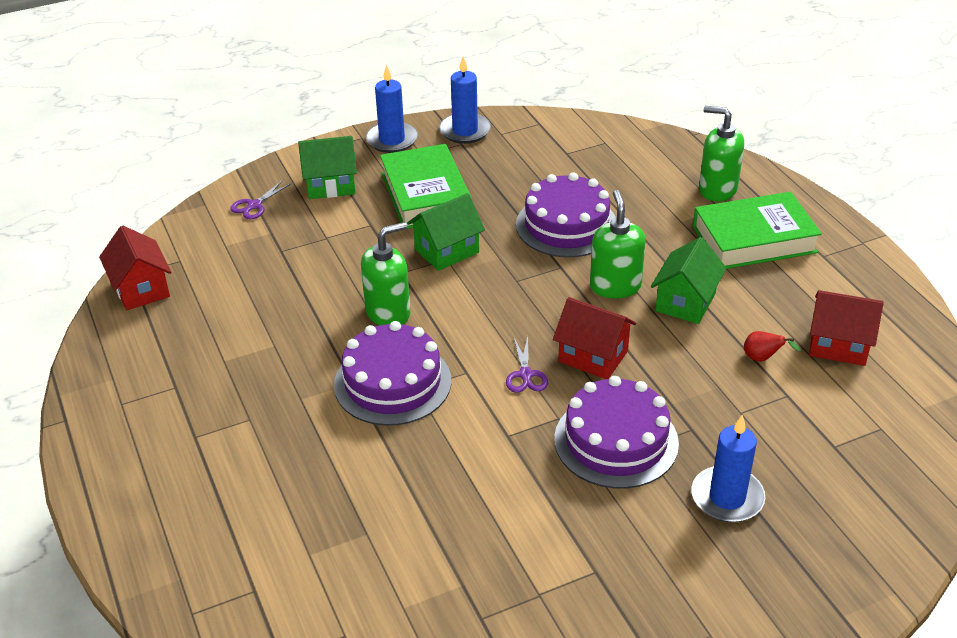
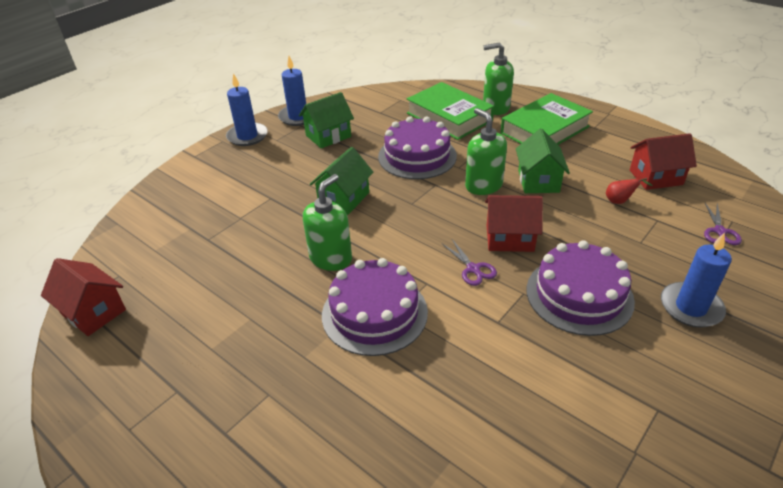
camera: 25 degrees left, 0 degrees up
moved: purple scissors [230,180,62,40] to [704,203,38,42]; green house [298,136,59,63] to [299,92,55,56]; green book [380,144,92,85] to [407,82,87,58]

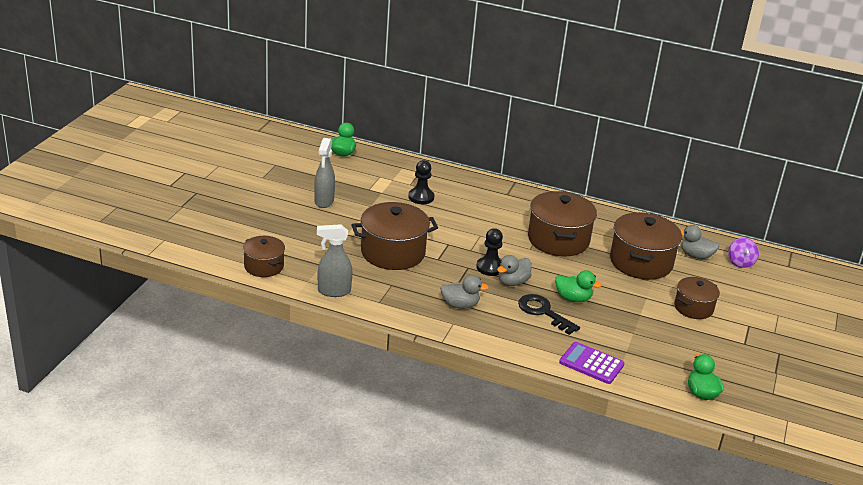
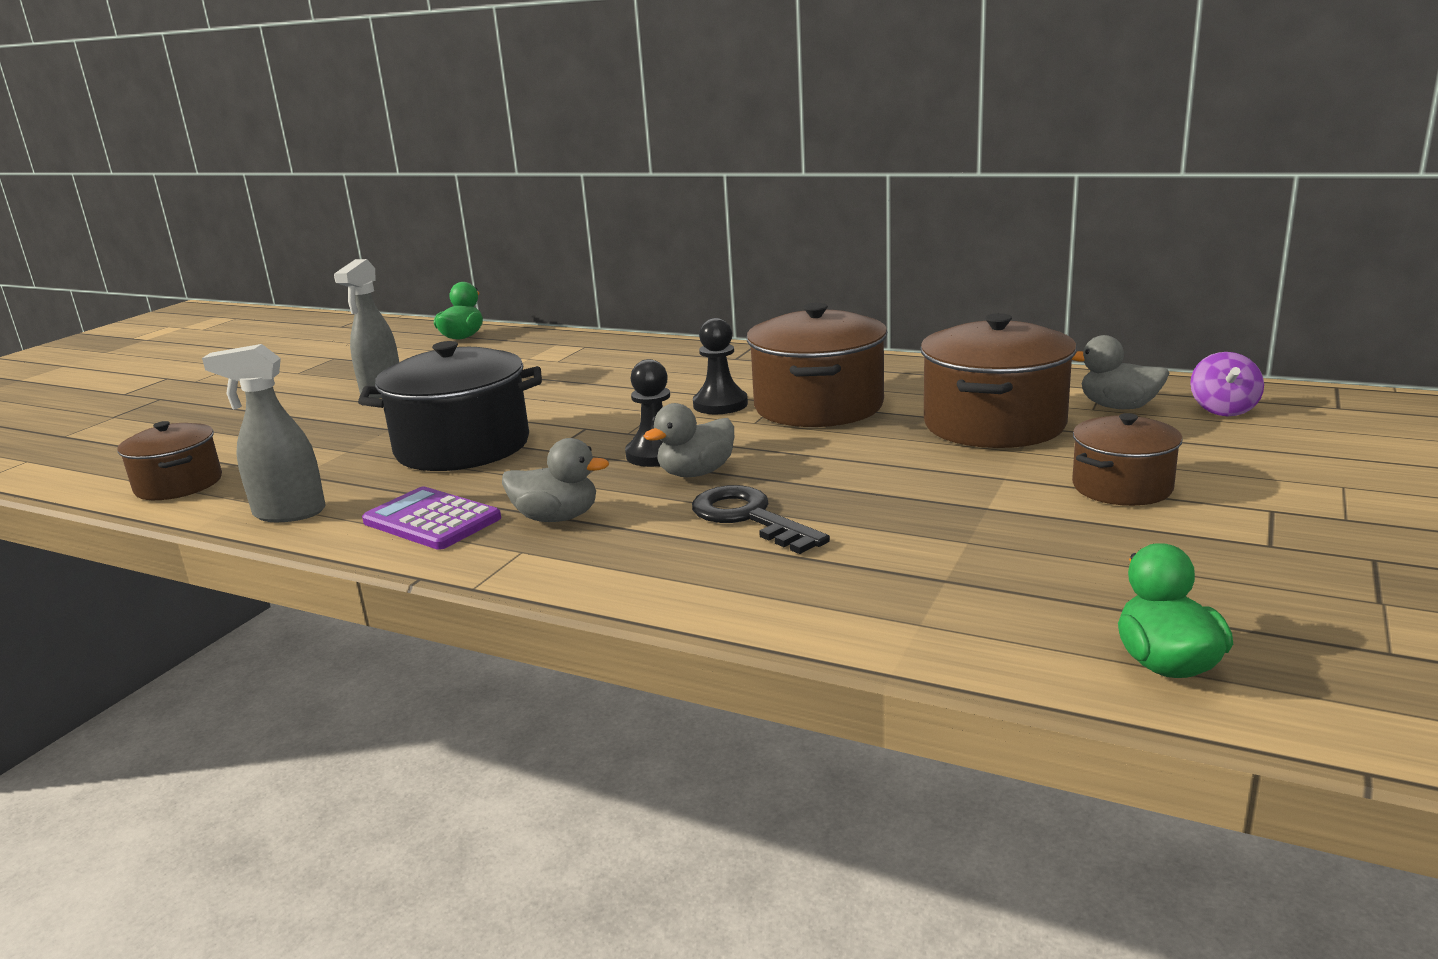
camera: 10 degrees right, 10 degrees down
removed: green duck [555,270,47,32]
moved: black pawn [408,160,26,44] to [693,318,55,96]; purple calculator [559,342,65,42] to [362,487,139,63]
recoloured: brown pot [351,202,87,68] to black pot [358,341,184,130]

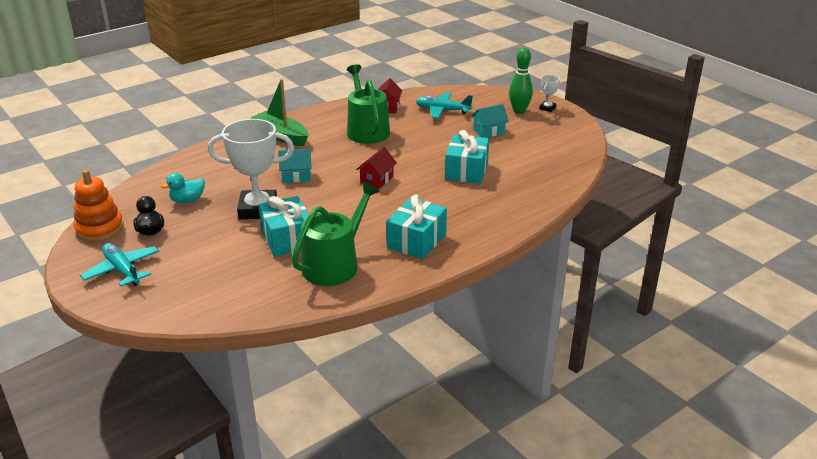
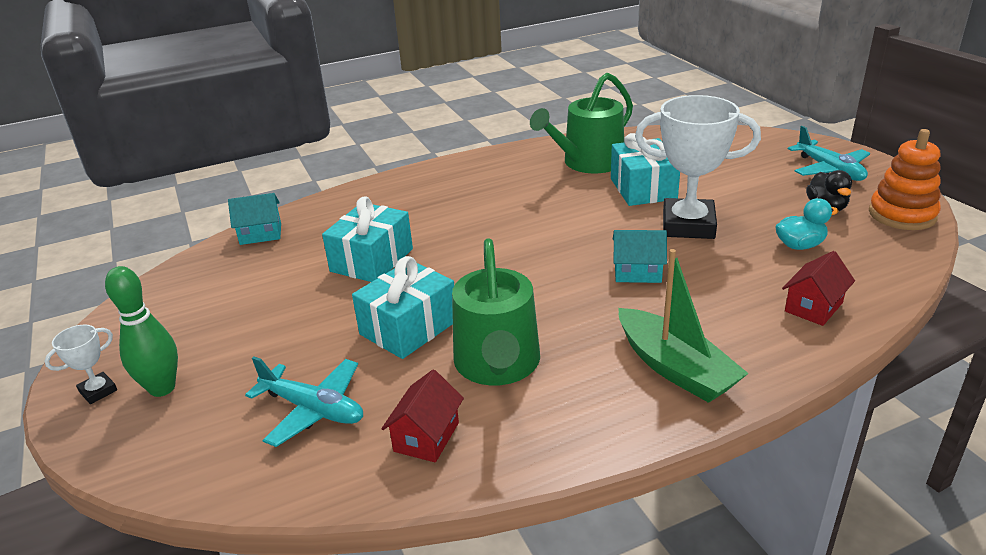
camera: 165 degrees left, 0 degrees up
moved: red house [356,147,41,42] to [782,251,73,75]; turquoise gift [386,195,61,64] to [352,256,102,103]; turquoise house [471,104,38,34] to [228,193,53,52]

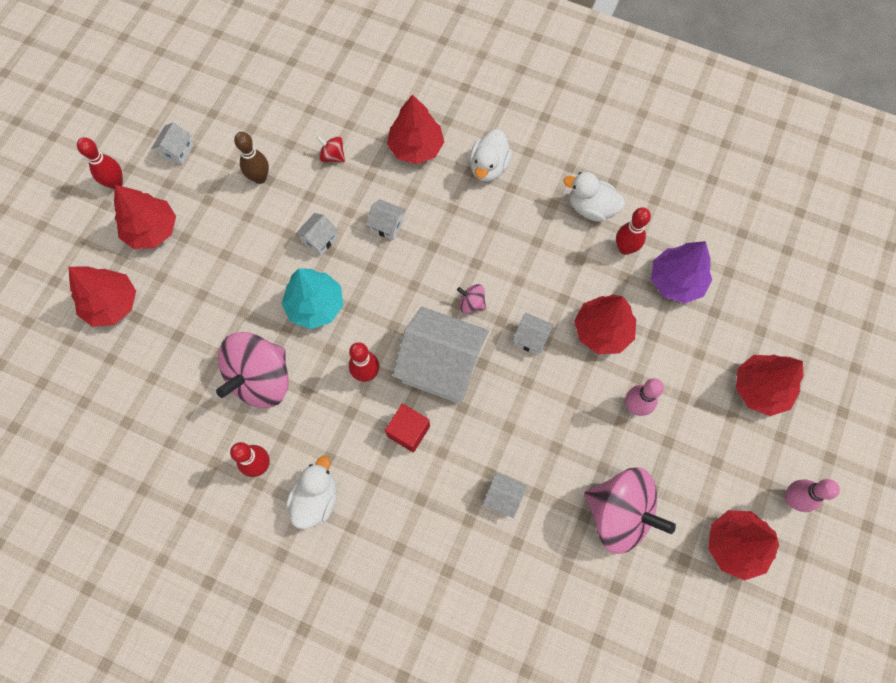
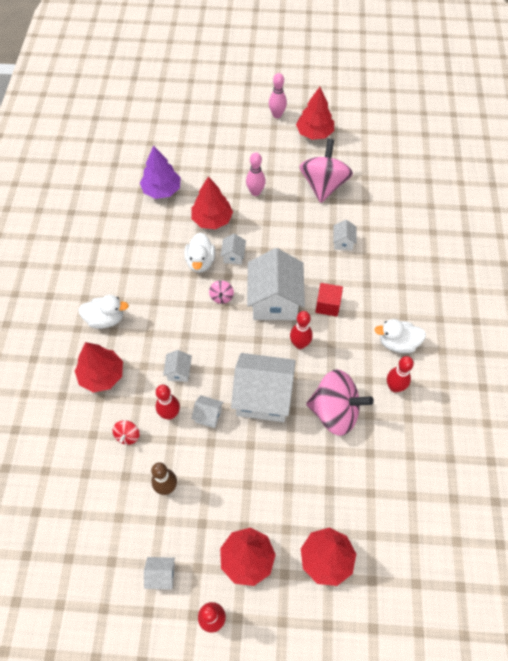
camera: 110 degrees left, 10 degrees down
removed: red tree [736,355,68,61]
moved: white duck [563,172,62,50] to [184,232,31,41]; red bowling pin [616,207,35,48] to [156,385,24,35]
replaced: turquoise tree [282,268,61,61] to white house [231,353,65,69]

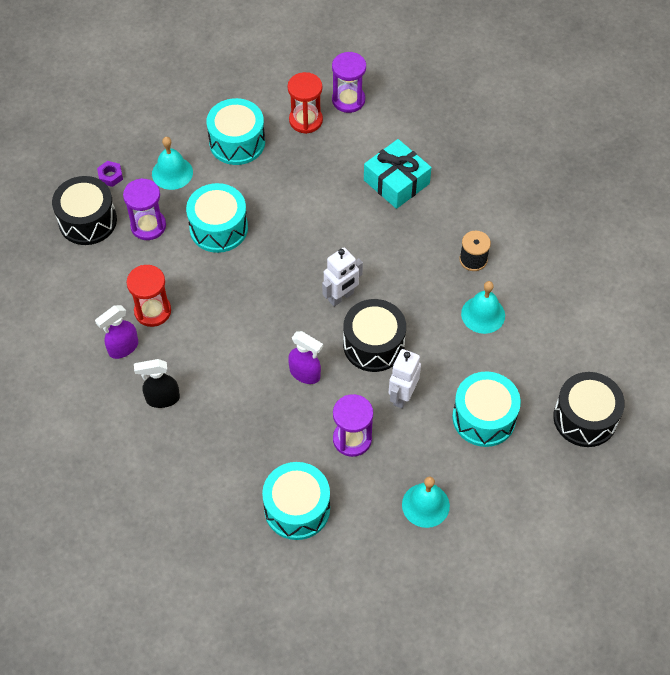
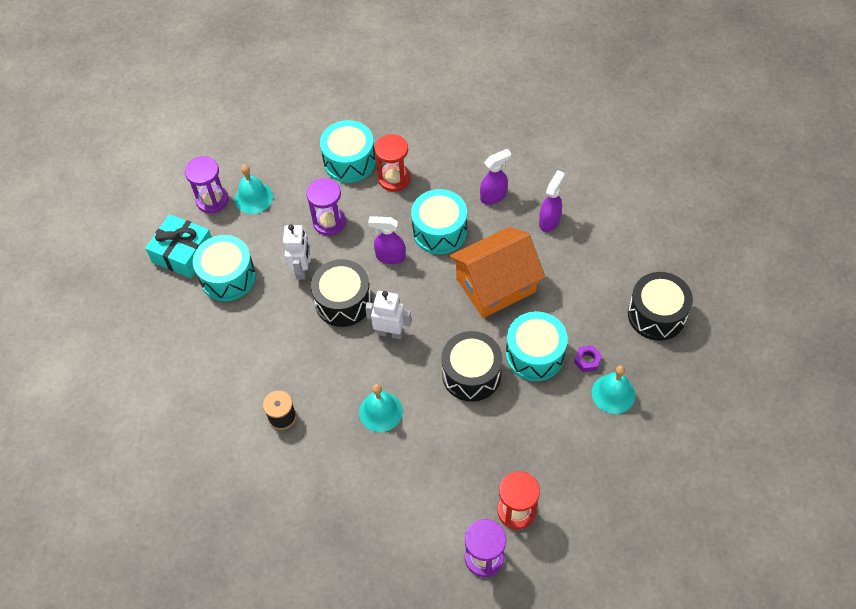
camera: 160 degrees right, 0 degrees up
added: orange house [449,227,96,91]
moved: purple nut [97,161,26,26] to [574,345,28,27]; purple hourglass [123,178,43,62] to [185,156,43,57]; red hourglass [127,265,44,62] to [375,134,35,58]; turquoise drum [207,98,58,67] to [411,189,56,65]; turquoise gift [364,139,68,70] to [145,214,67,64]; turquoise bell [461,281,44,53] to [359,384,44,48]; black drum [553,372,72,75] to [441,331,61,71]
recoloured: black spray bottle [134,359,46,49] to purple spray bottle [480,149,31,56]
turned: white robot [322,248,41,59] = [365,291,46,48] 75 degrees clockwise

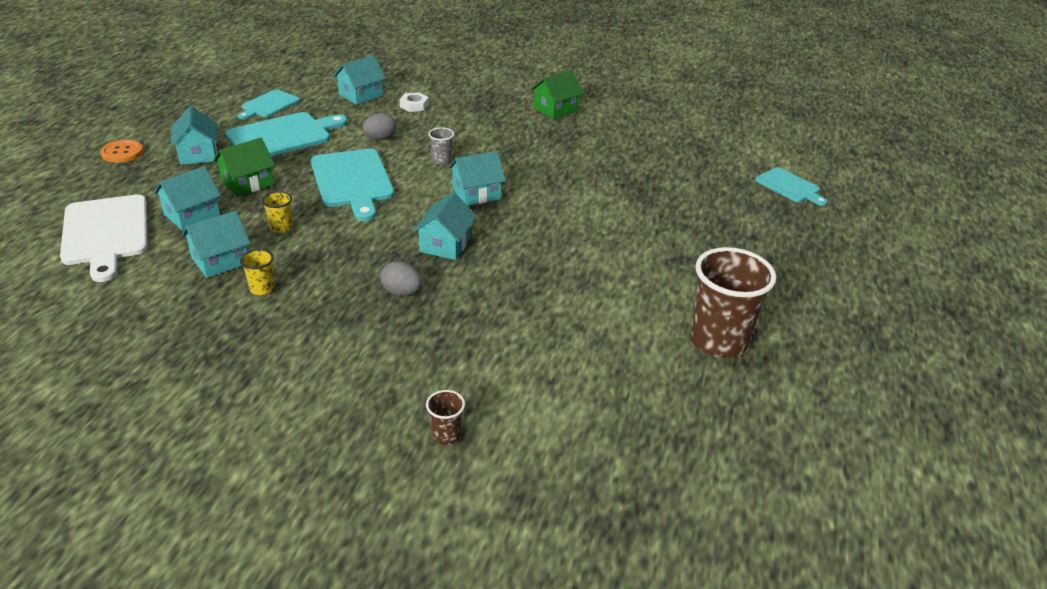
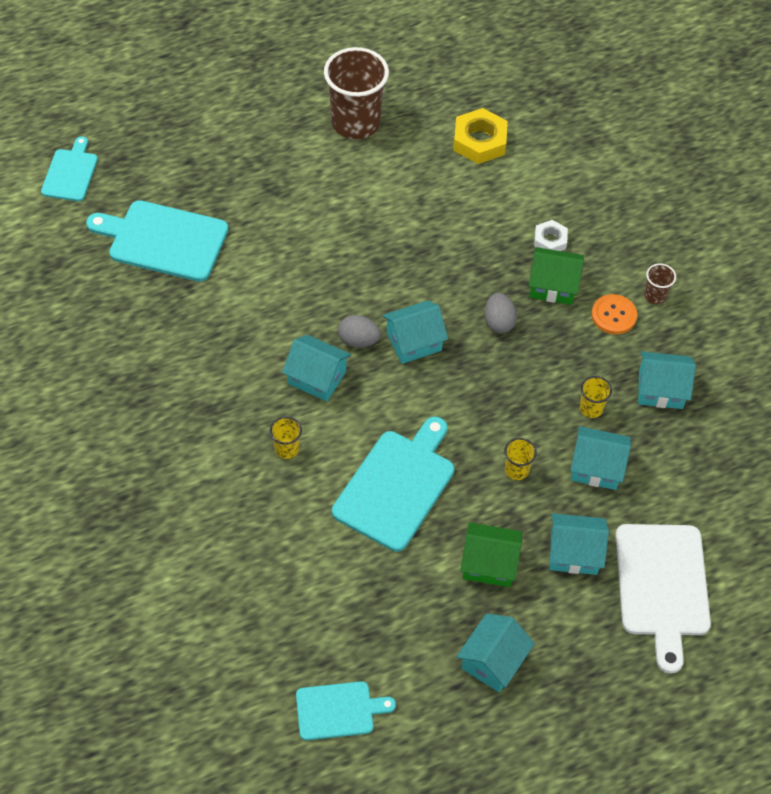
camera: 130 degrees left, 20 degrees up
added: yellow nut [453,108,55,56]
moved: orange button [100,140,43,23] to [591,294,46,40]; turquoise cutting board [225,112,122,44] to [86,200,143,82]; turquoise house [333,55,53,50] to [638,351,58,58]; grey egg [363,113,33,27] to [338,315,43,33]; white nut [400,92,29,20] to [534,220,34,31]; brown cup [426,390,39,55] to [644,263,32,41]; green house [531,70,53,49] to [529,247,55,58]
recoloured: grey cup [428,127,26,38] to yellow cup [270,417,32,42]
turned: white cutting board [60,194,88,88] = [615,524,96,150] 150 degrees clockwise

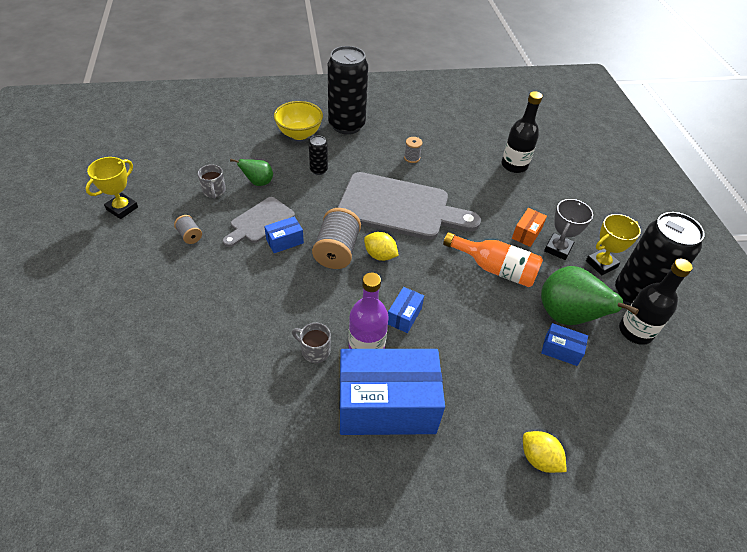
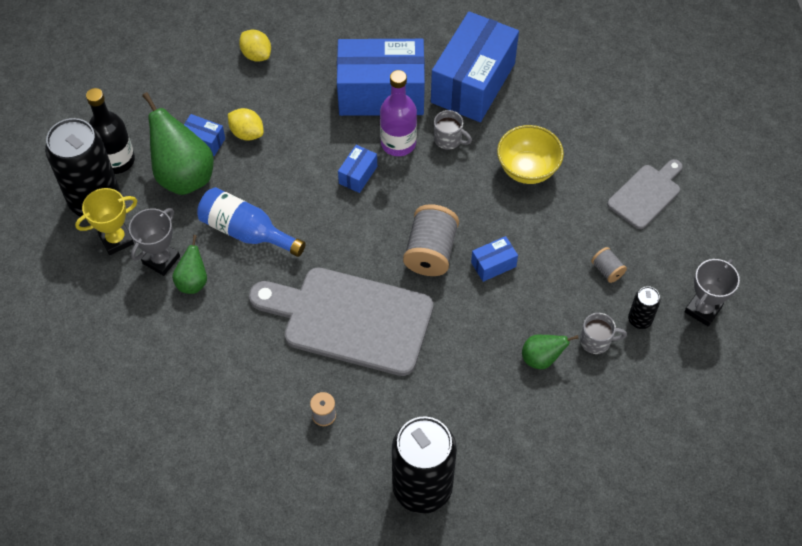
camera: 175 degrees left, 10 degrees up
removed: black bottle [502,91,41,82]
added: blue box [431,11,88,111]
moved: grey cutting board [223,197,72,50] to [607,159,76,70]; yellow bowl [274,101,49,39] to [497,125,67,59]; black can [309,136,19,39] to [628,286,32,43]; yellow lemon [364,232,35,29] to [228,108,36,33]
replaced: orange box [512,208,35,39] to green pear [172,235,35,59]
recoloured: yellow trophy [86,157,52,62] to grey trophy [684,259,56,67]; orange bottle [443,232,100,55] to blue bottle [197,187,109,70]
turned: grey mug [198,164,28,35] = [580,313,47,41] 105 degrees clockwise

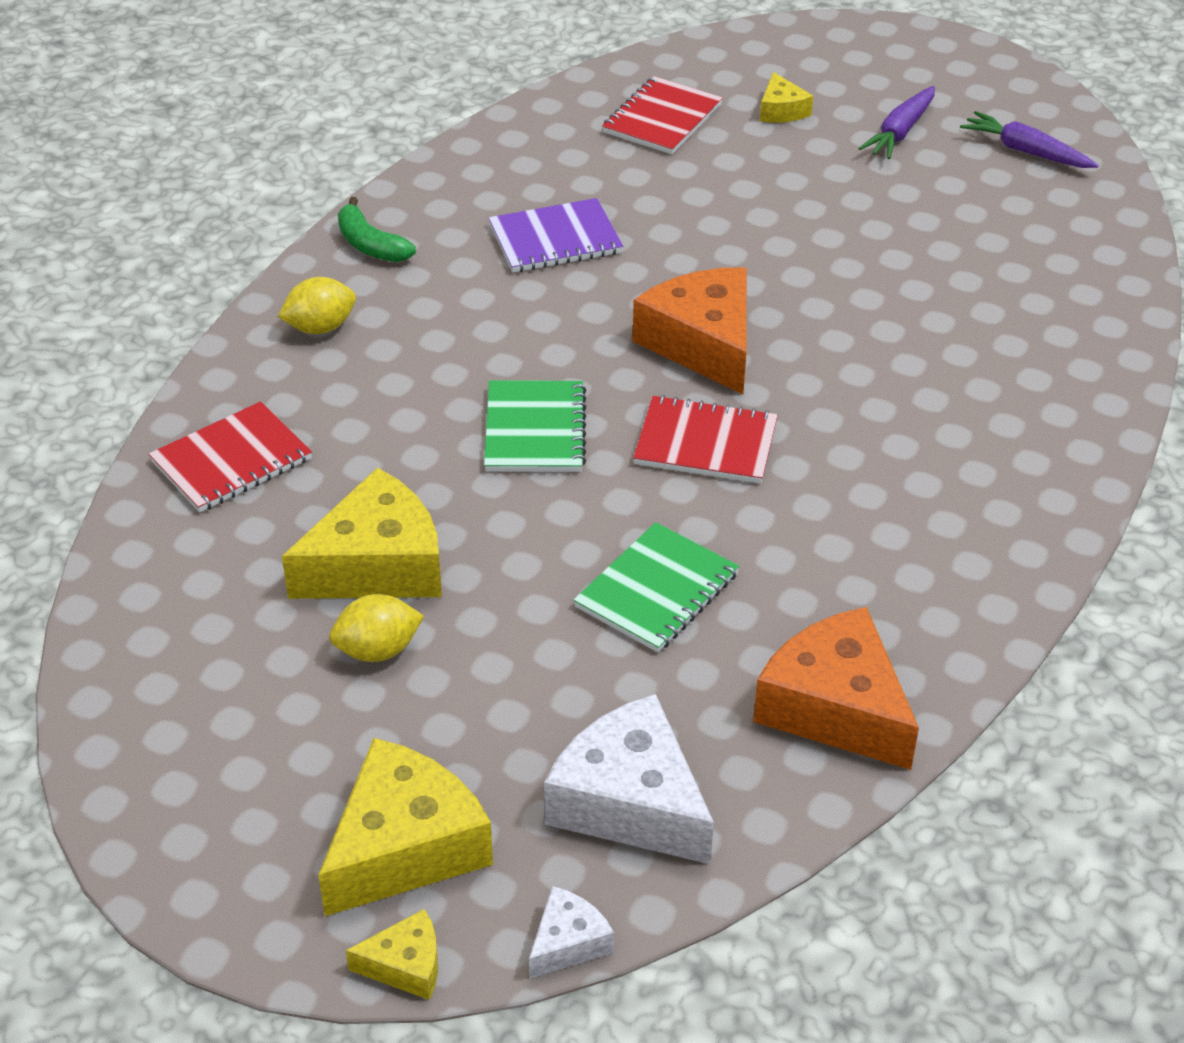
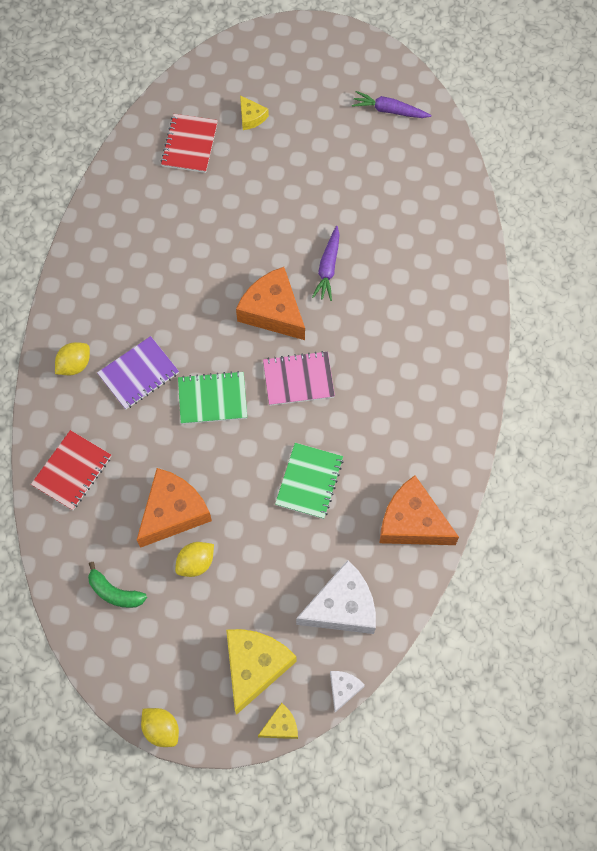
camera: 20 degrees left, 25 degrees up
added: yellow lemon [141,708,38,39]
moved: green banana [338,197,78,65] to [88,562,59,46]; purple notebook [489,198,134,74] to [97,336,82,73]; purple carrot [858,86,77,73] to [312,226,28,75]
recoloured: yellow cheese [282,467,160,132] to orange cheese [137,468,75,80]; red notebook [633,395,145,88] to pink notebook [263,351,72,55]
turned: green notebook [484,380,102,92] = [178,371,69,53] 75 degrees counterclockwise; white cheese [544,694,170,170] = [296,560,80,74] 135 degrees clockwise

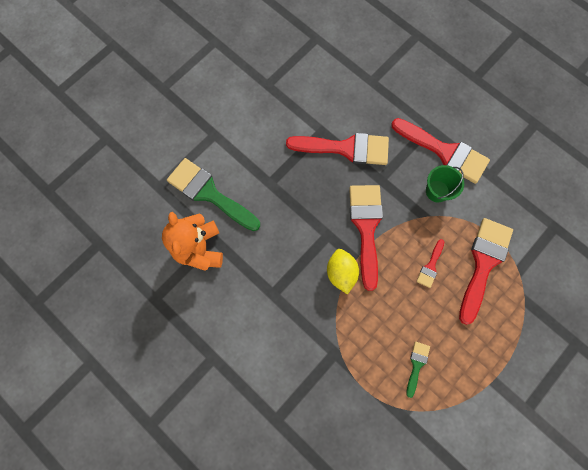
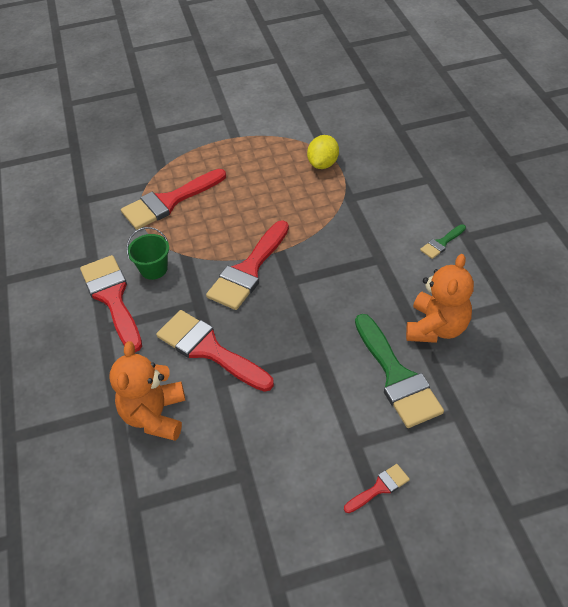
camera: 145 degrees left, 25 degrees down
added: orange teddy bear [110,341,75,100]
moved: yellow lemon [327,249,32,45] to [307,135,32,34]; green brush [406,342,24,56] to [420,224,46,35]; red brush [417,239,27,49] to [344,464,66,49]

